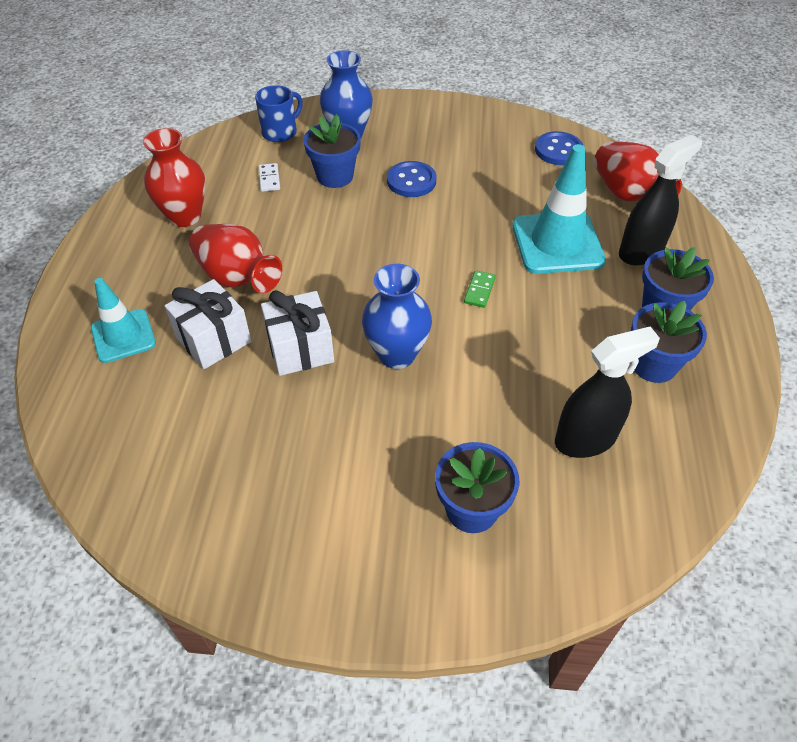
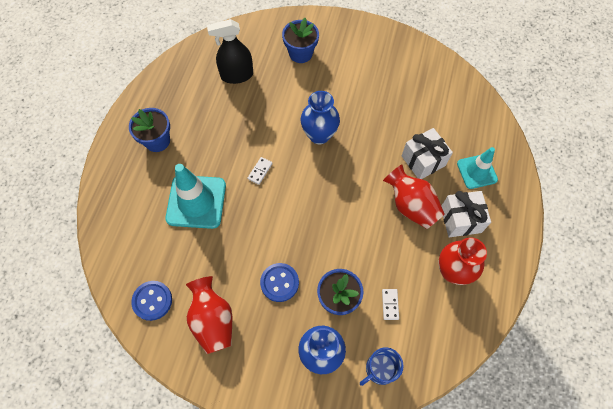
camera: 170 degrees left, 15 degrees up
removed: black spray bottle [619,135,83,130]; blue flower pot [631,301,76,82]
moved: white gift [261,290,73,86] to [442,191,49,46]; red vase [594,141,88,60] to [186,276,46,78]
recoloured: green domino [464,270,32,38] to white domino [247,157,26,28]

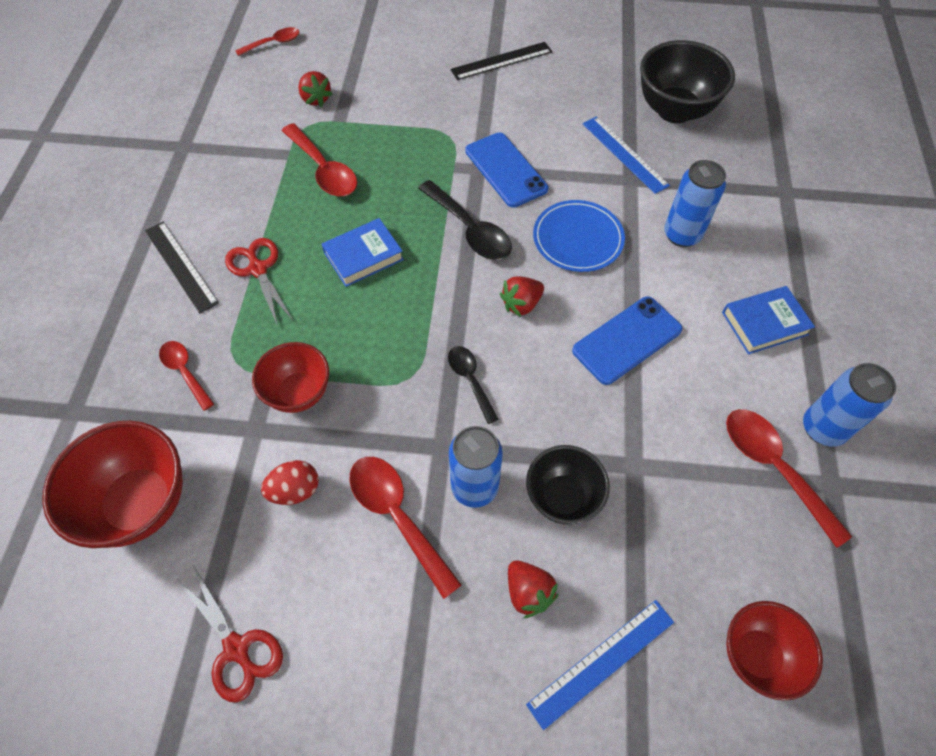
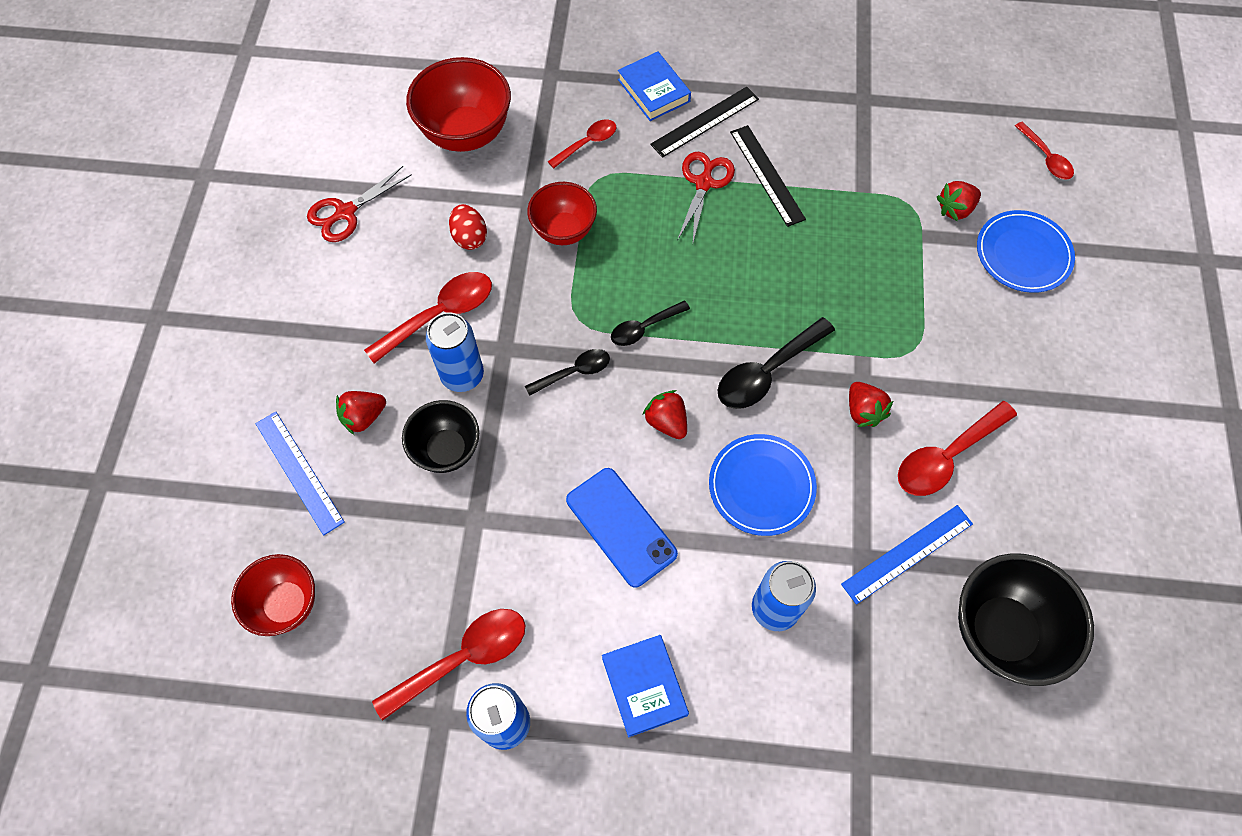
camera: 90 degrees right, 5 degrees up
added: black spoon [611,301,79,45]; blue plate [977,210,98,83]
moved: red spoon [281,123,76,73] to [898,401,119,95]; blue book [322,218,82,69] to [618,51,73,70]; black ruler [450,42,102,38] to [730,125,76,102]
replaced: blue phone [465,132,83,76] to red strawberry [849,382,44,45]
turned: red scissors [225,238,68,88] = [677,152,58,90] 45 degrees counterclockwise

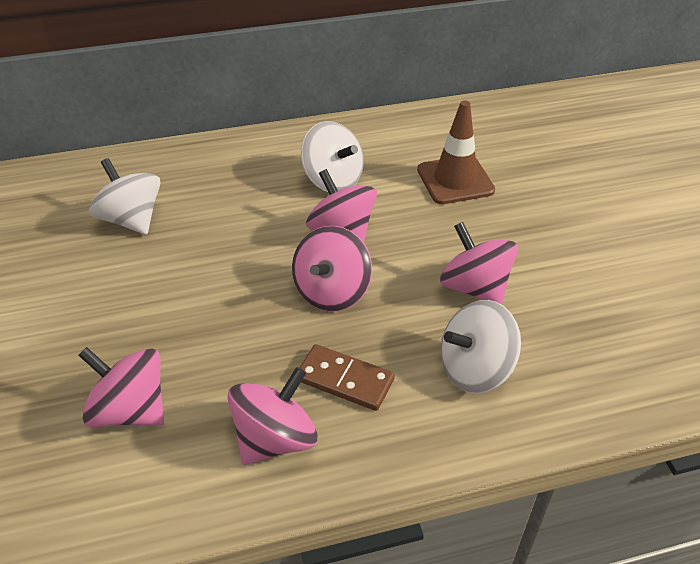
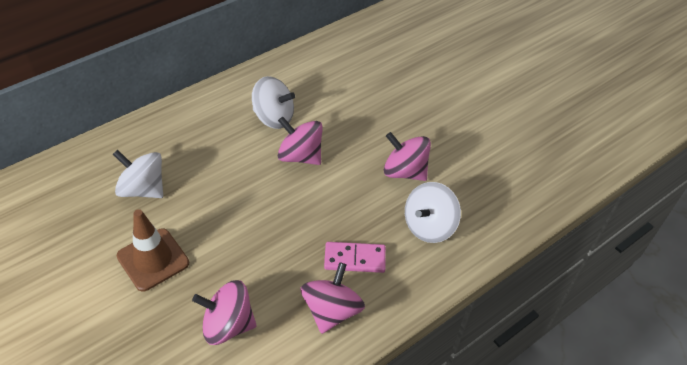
camera: 25 degrees left, 5 degrees up
removed: pink spinning top [292,226,80,85]
moved: brown traffic cone [417,101,78,103] to [117,209,72,83]
recoloured: brown domino [299,344,96,67] to pink domino [324,242,62,31]

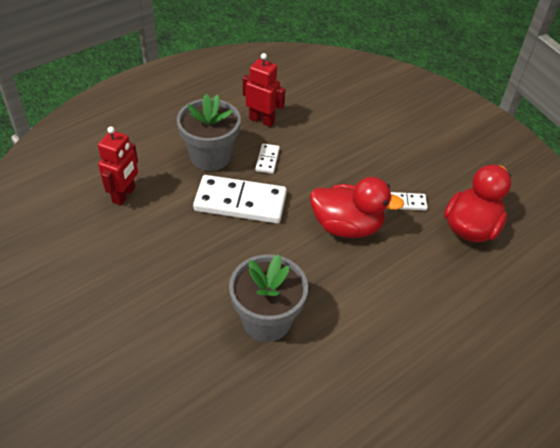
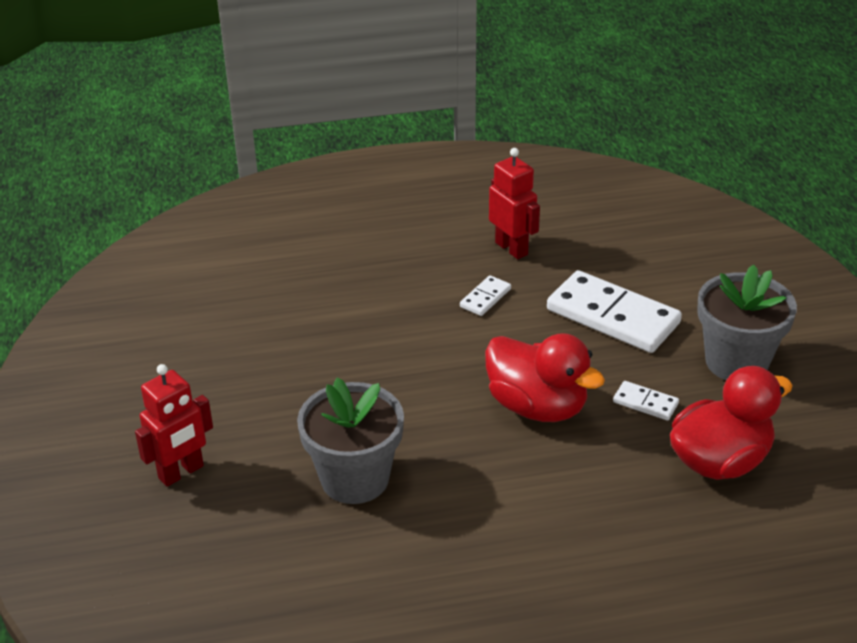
camera: 30 degrees right, 10 degrees down
moved: red robot [98,126,40,79] to [135,364,78,123]; grey flower pot [177,94,64,77] to [697,265,100,115]; white domino [193,175,94,48] to [547,270,135,83]

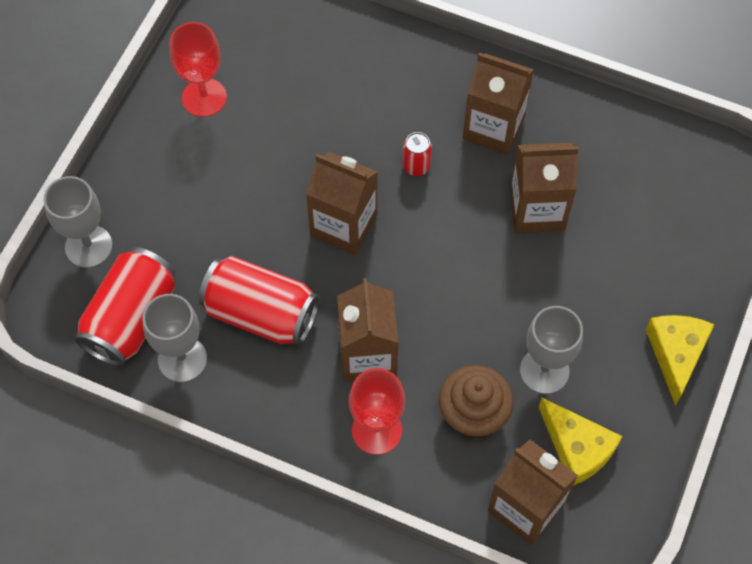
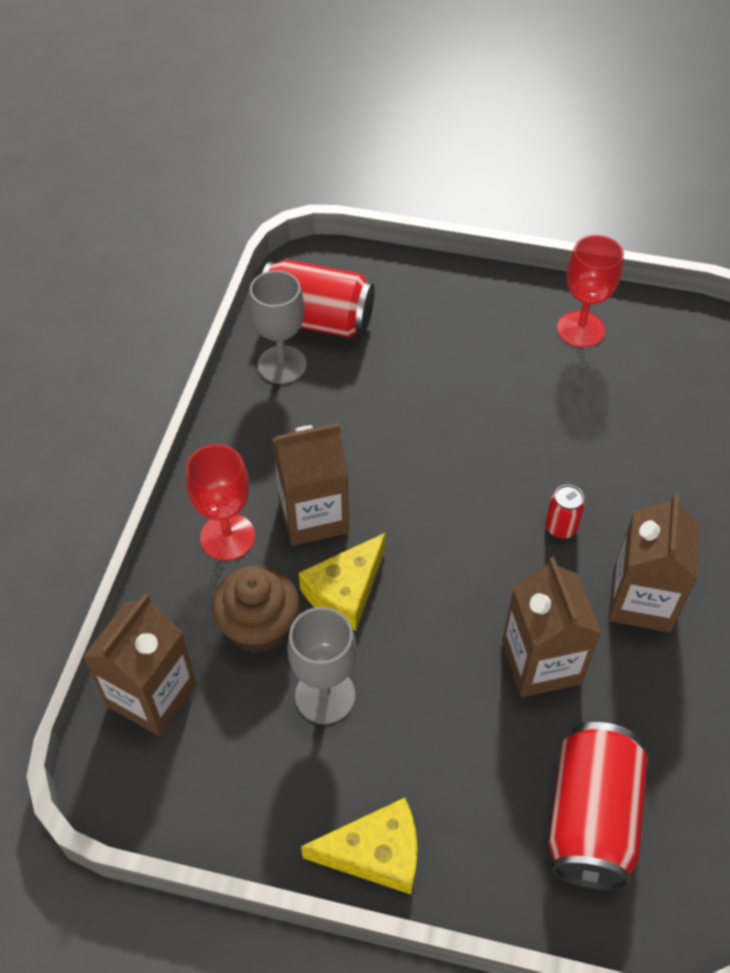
camera: 80 degrees right, 10 degrees down
removed: grey goblet [43,176,70,92]; brown carton [306,152,72,103]
moved: red can [199,256,121,90] to [548,722,100,168]; yellow cheese [539,398,83,88] to [299,533,87,98]

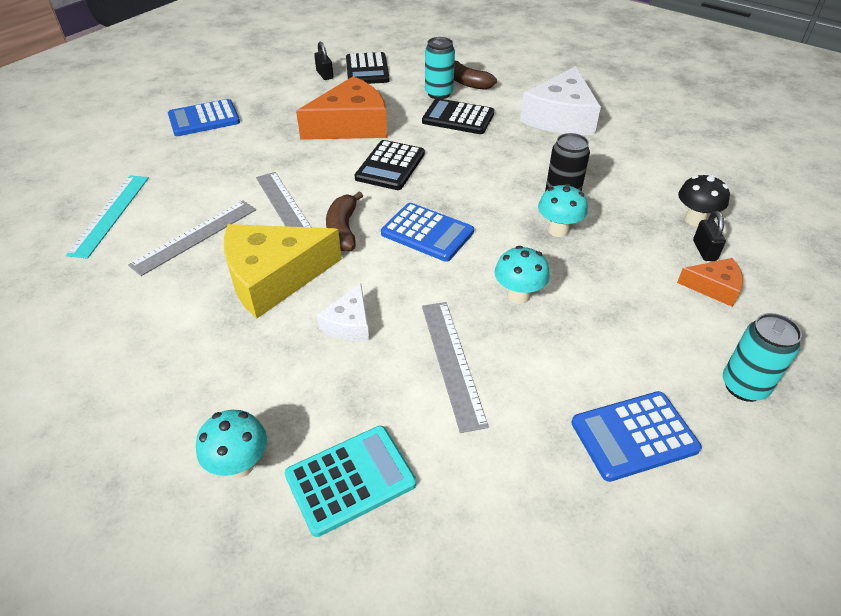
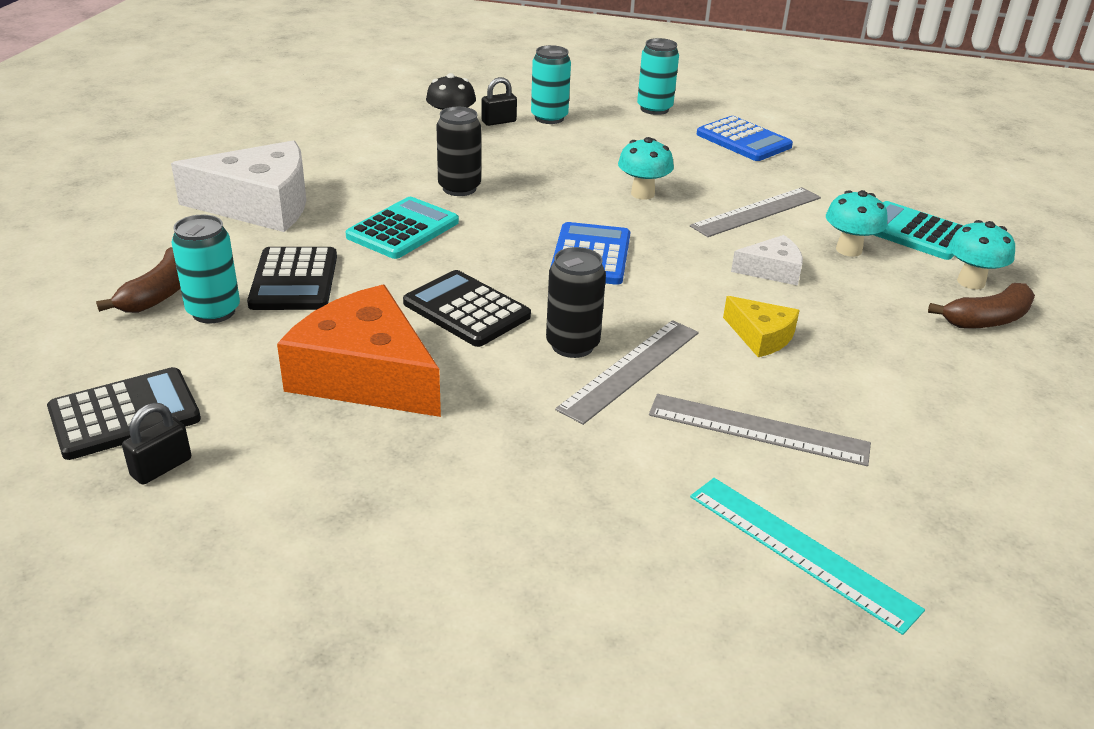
camera: 115 degrees left, 10 degrees down
removed: blue calculator [168,99,72,37]
added: turquoise calculator [345,197,114,62]; black can [546,247,60,111]
moved: brown banana [326,191,37,61] to [928,283,107,46]; turquoise mushroom [538,184,50,53] to [826,190,62,67]
replaced: orange cheese [677,258,66,49] to turquoise can [531,45,40,79]
turned: turquoise ruler [66,175,83,84] = [690,478,235,157] 60 degrees clockwise; black calculator [355,140,70,50] = [403,270,128,77] 135 degrees counterclockwise
resized: yellow cheese [224,224,118,94] = [723,296,77,61] x0.50

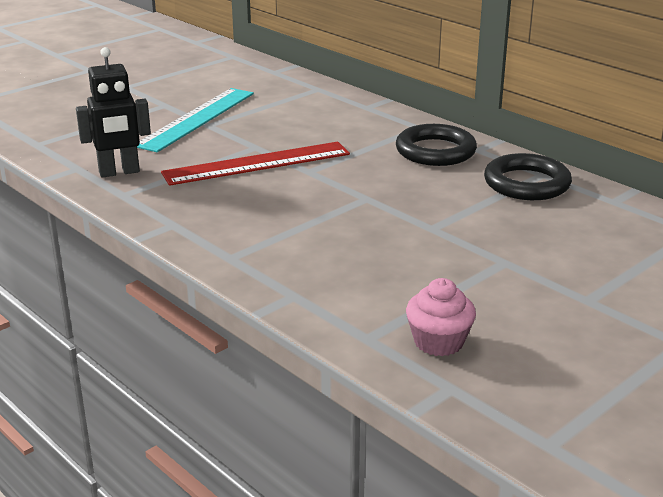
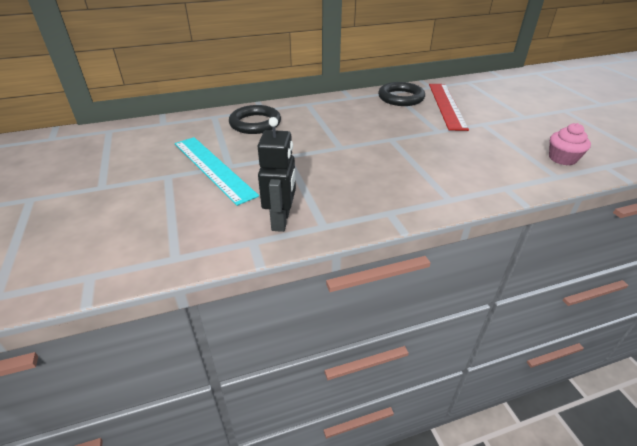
camera: 65 degrees left, 10 degrees up
moved: red ruler [161,142,189,44] to [429,84,40,47]; black ring [396,124,81,42] to [229,105,52,29]

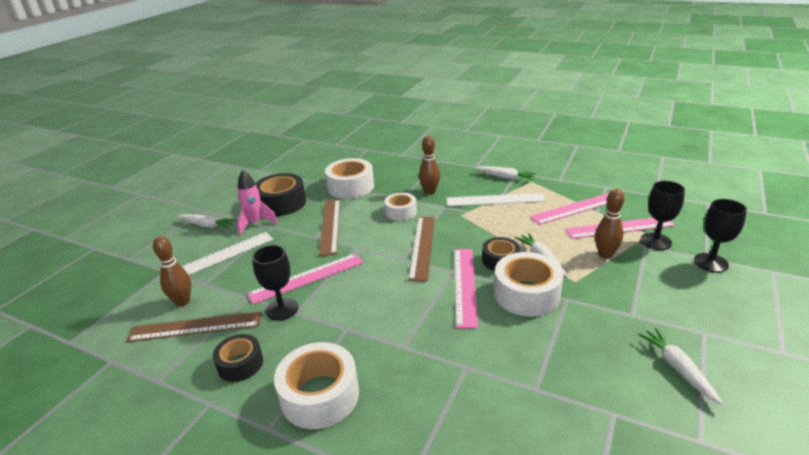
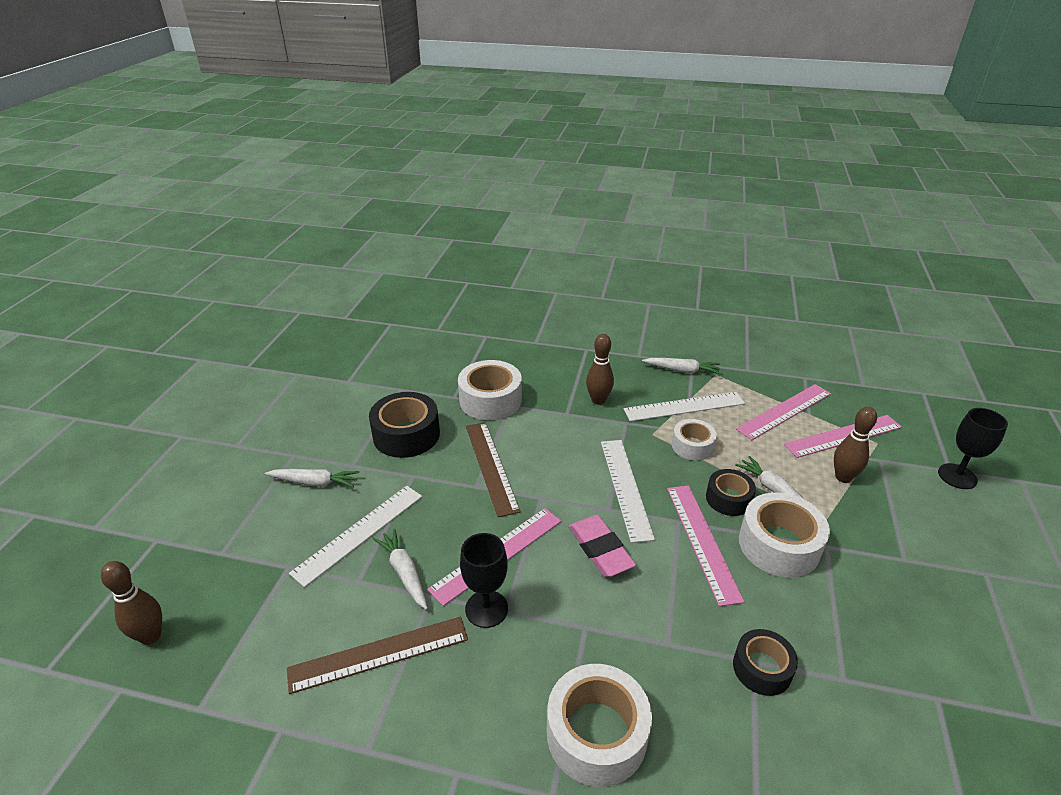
camera: 15 degrees left, 5 degrees up
removed: pink rocket [237,170,41,65]; black goblet [640,181,45,69]
added: pink eraser [569,515,67,62]
moved: brown bowling pin [153,236,38,71] to [101,561,61,84]; black tape [213,334,50,48] to [733,629,65,67]; white tape [385,193,32,28] to [672,419,45,41]; white carrot [638,328,86,77] to [373,529,55,81]
recoloured: brown ruler [408,217,27,64] to white ruler [601,440,54,103]

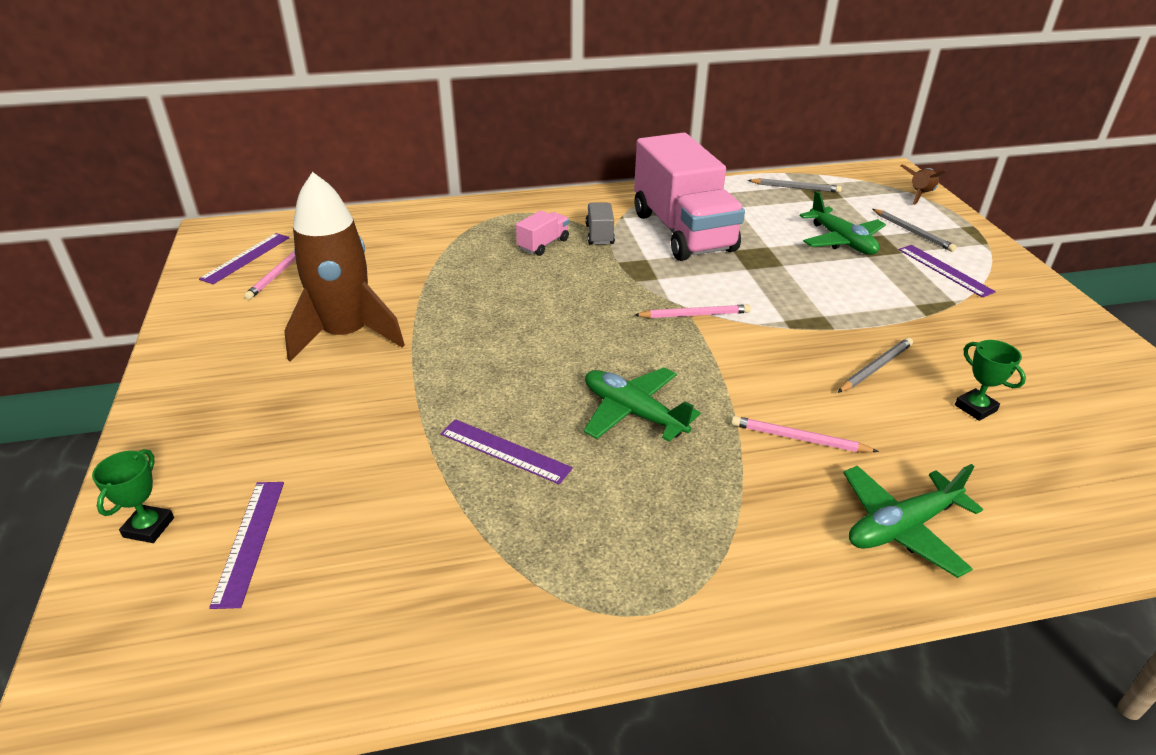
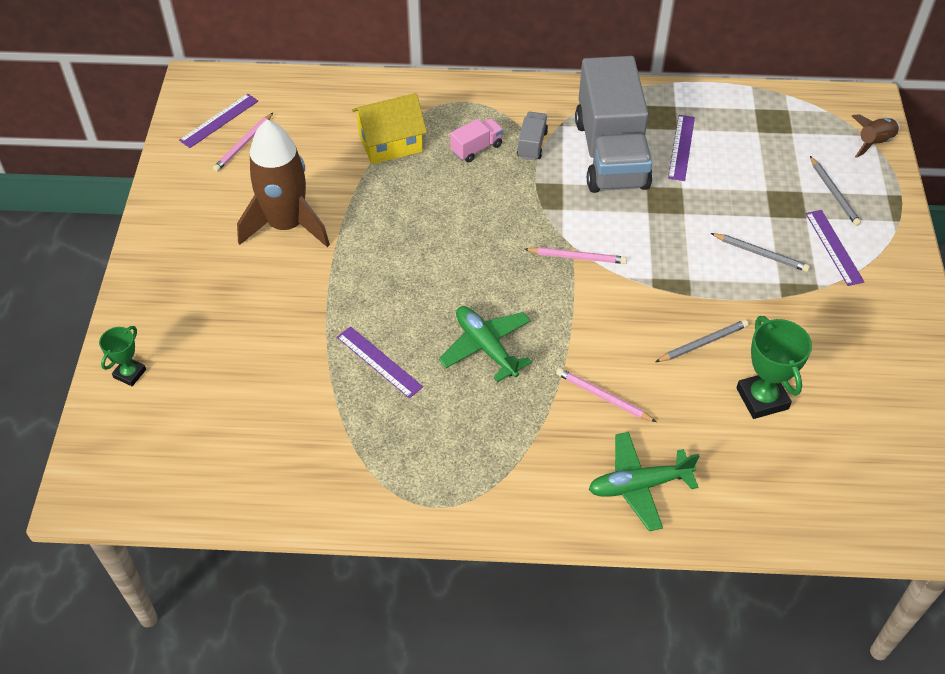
camera: 15 degrees right, 15 degrees up
removed: green plane [800,191,86,64]
added: yellow house [352,93,75,71]
moved: purple ruler [209,482,75,127] to [668,115,27,66]; grey pencil [748,178,94,15] to [711,233,99,39]
recoloured: pink truck [634,132,111,129] to grey truck [575,56,77,137]
resized: green trophy [955,340,71,81] = [736,316,76,103] x1.66

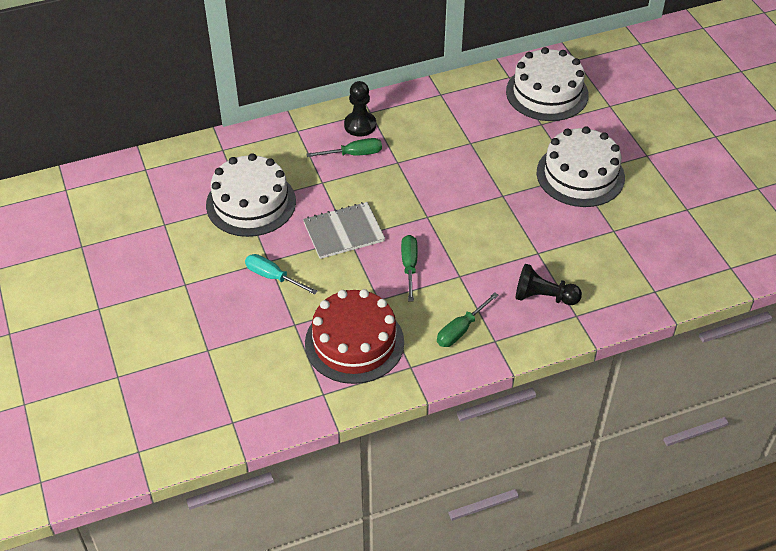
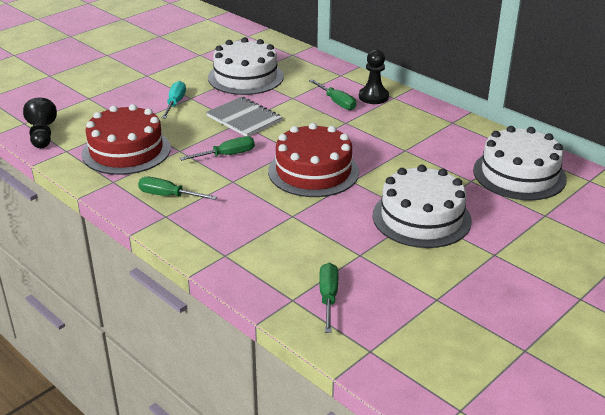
camera: 65 degrees right, 15 degrees down
added: red cake [268,123,91,74]; green screwdriver [319,263,19,70]
moved: black pawn [516,264,66,41] to [23,97,34,51]

